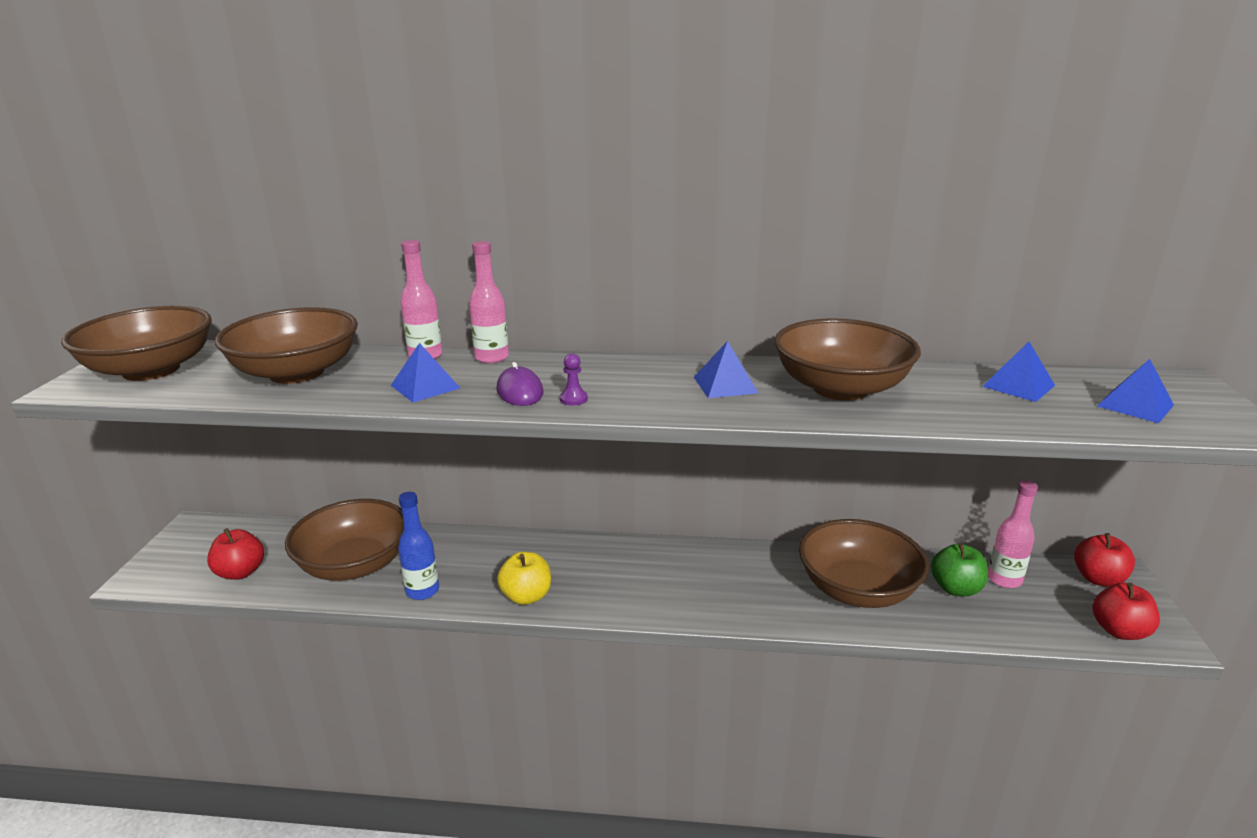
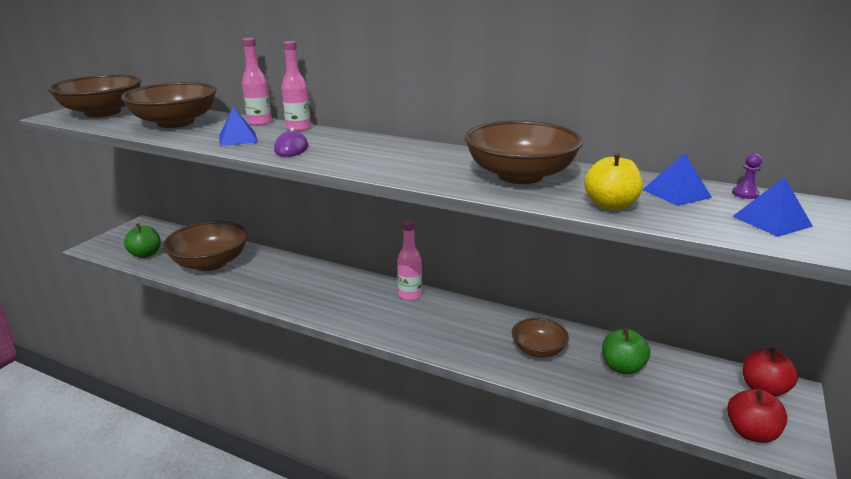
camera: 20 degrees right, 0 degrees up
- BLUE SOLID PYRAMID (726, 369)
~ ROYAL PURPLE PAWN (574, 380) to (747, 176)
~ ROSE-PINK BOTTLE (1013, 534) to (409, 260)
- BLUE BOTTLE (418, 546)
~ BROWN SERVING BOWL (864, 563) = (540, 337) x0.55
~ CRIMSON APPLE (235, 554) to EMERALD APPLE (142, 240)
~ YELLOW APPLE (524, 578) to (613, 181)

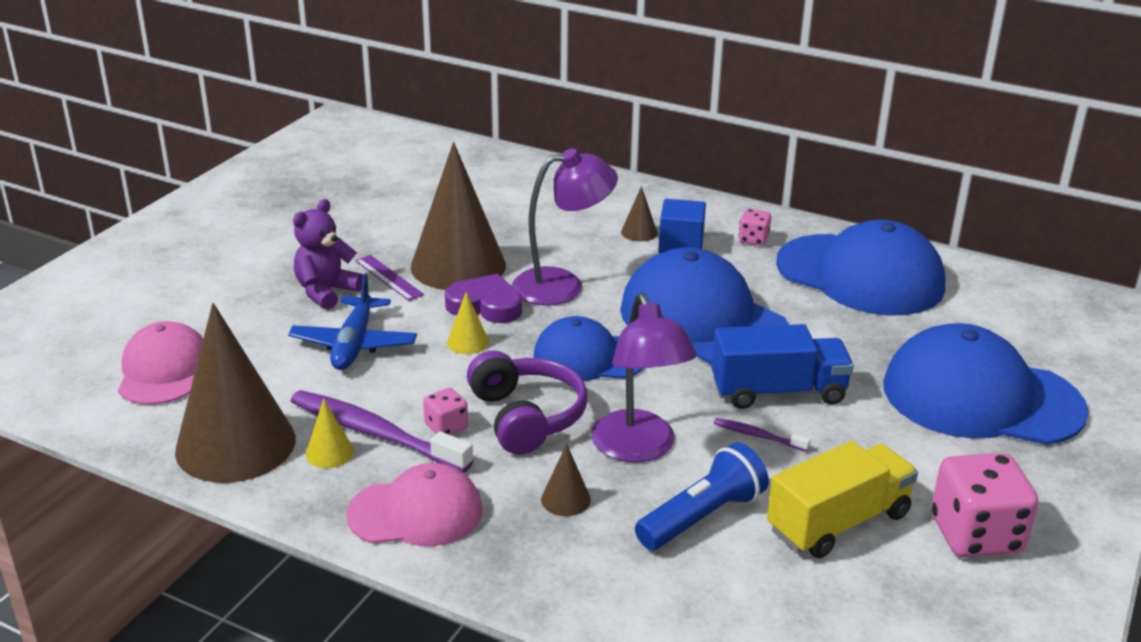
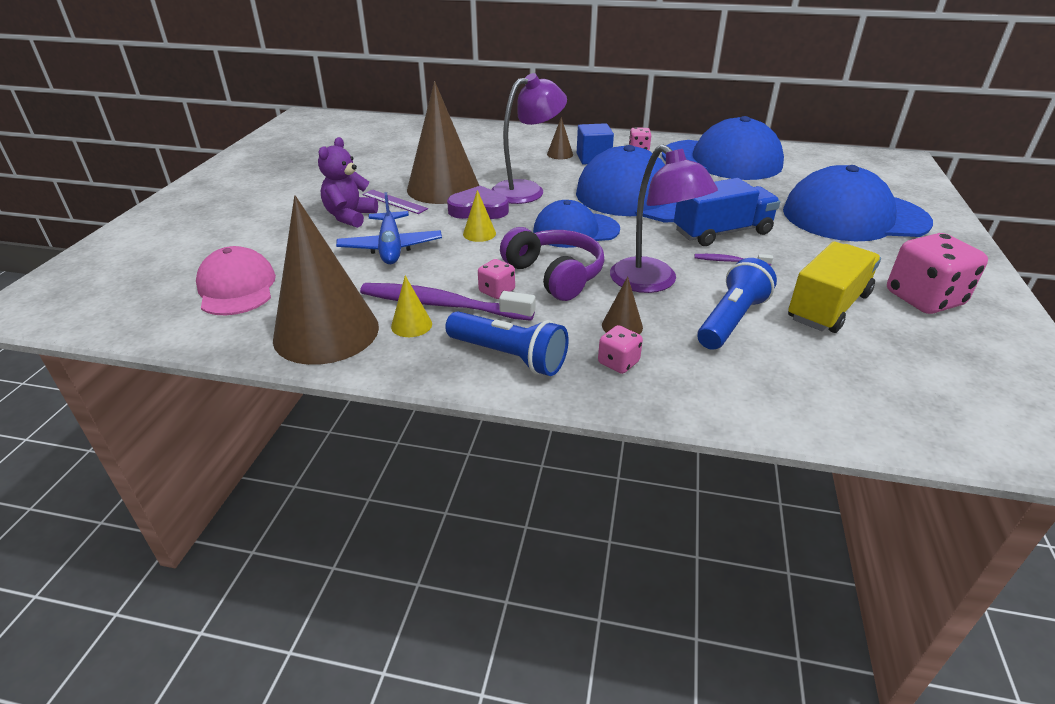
camera: 15 degrees left, 5 degrees up
~ ROSE-PINK PEAKED CAP (414, 504) to BLUE FLASHLIGHT (506, 343)
+ ROSE-PINK DICE (620, 349)

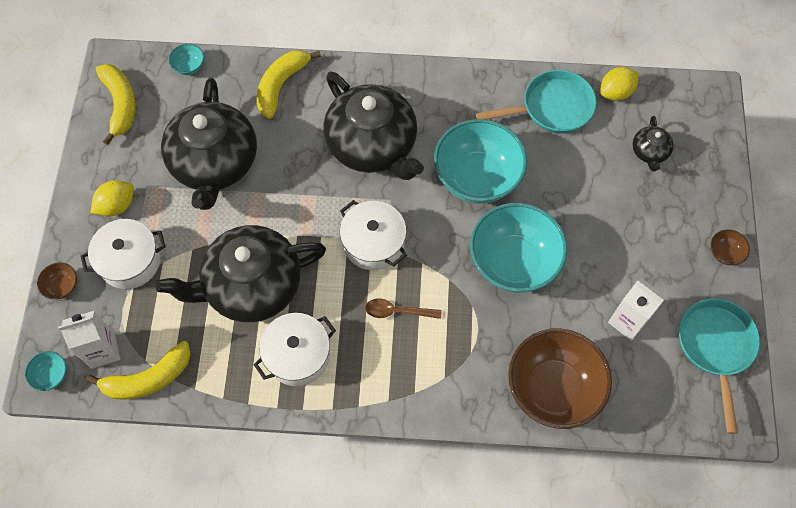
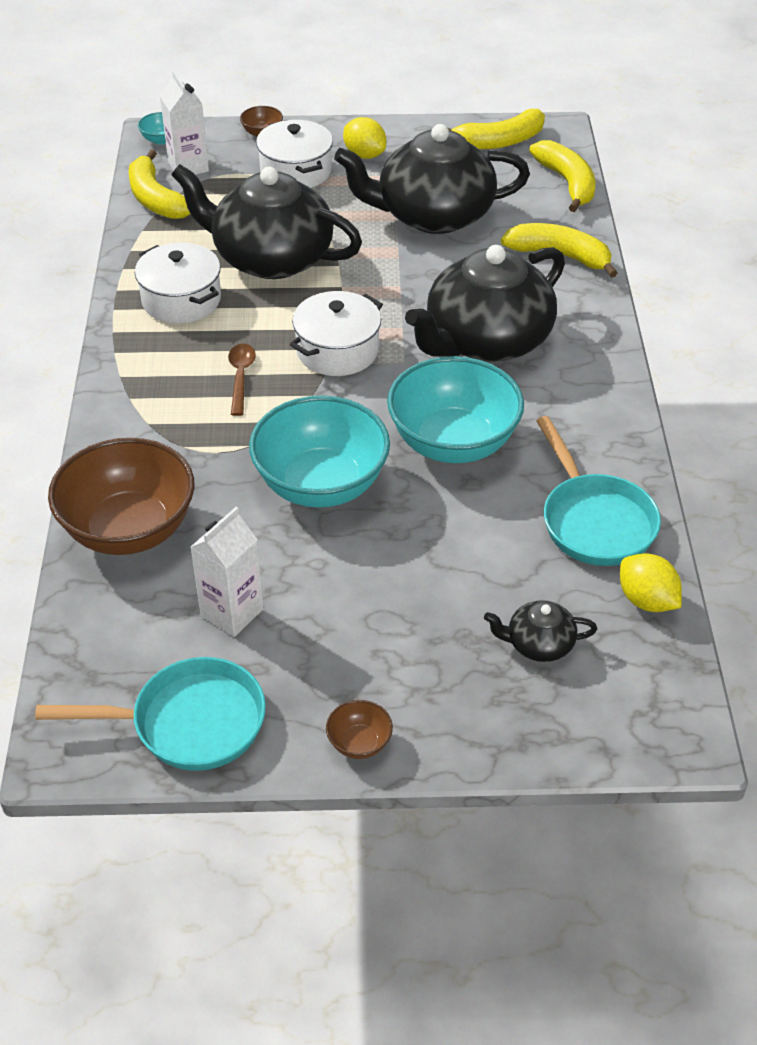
camera: 85 degrees right, 20 degrees down
~ AQUA SERVING BOWL (186, 59) to YELLOW BANANA (562, 176)
~ BLACK TEA POT (240, 273) = (266, 221) 45 degrees counterclockwise

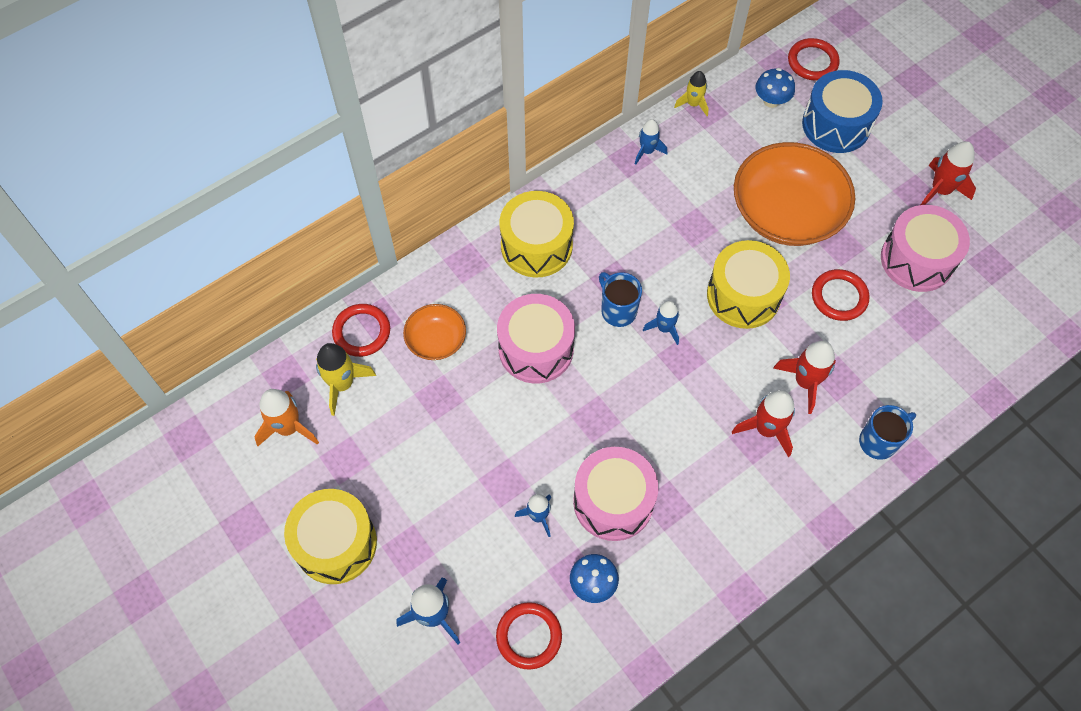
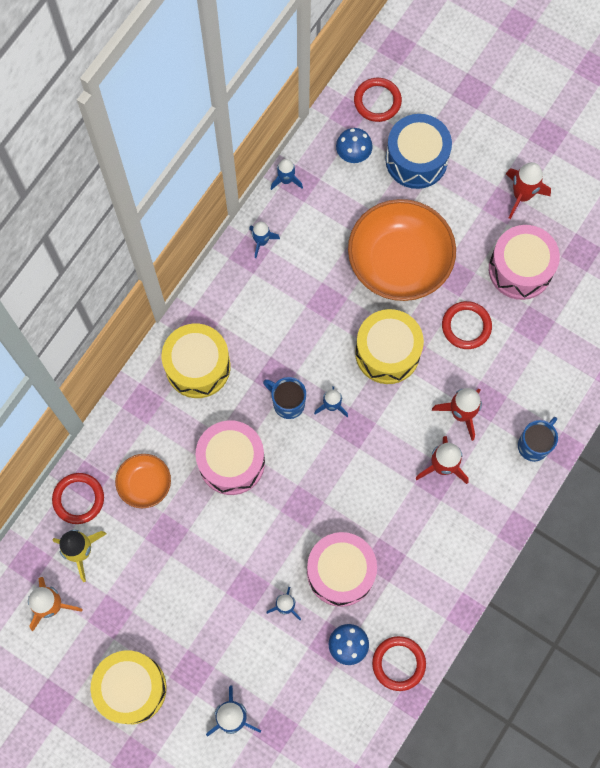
camera: 20 degrees left, 10 degrees up
~ YELLOW TOY ROCKET (691, 93) to BLUE TOY ROCKET (287, 174)
~ CRIMSON TORUS (529, 636) to (399, 663)

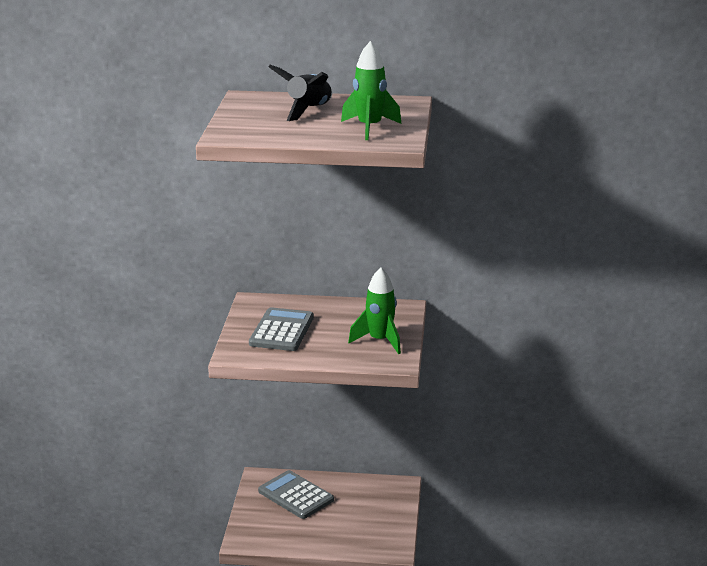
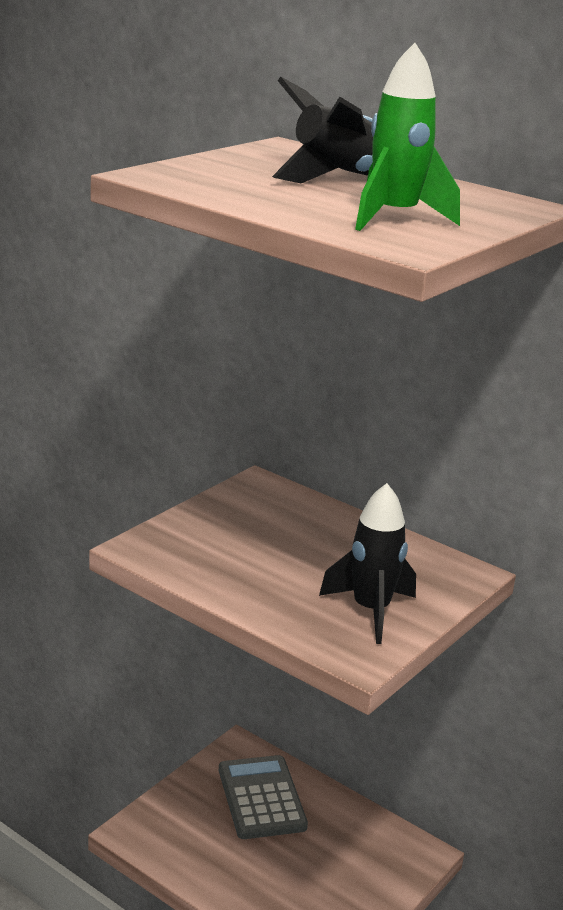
camera: 30 degrees right, 0 degrees up
~ EMERALD TOY ROCKET (374, 310) to BLACK TOY ROCKET (367, 563)
- GRAY ADDING MACHINE (281, 329)

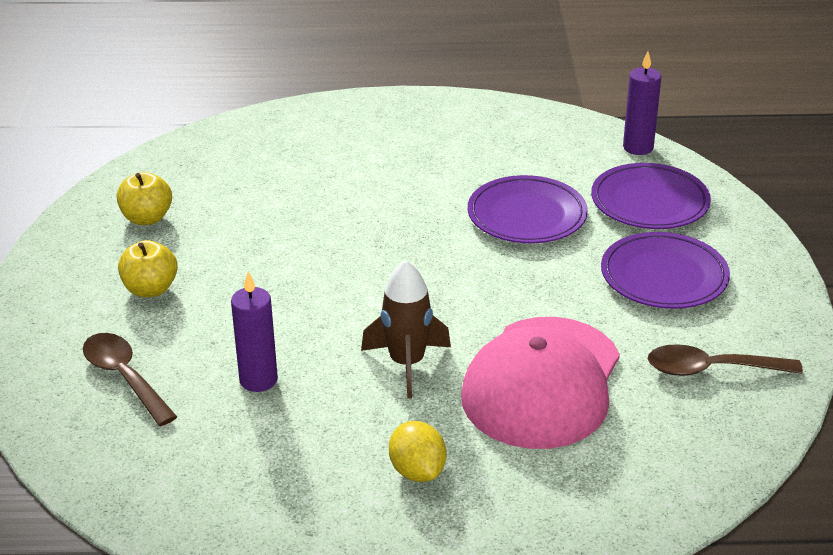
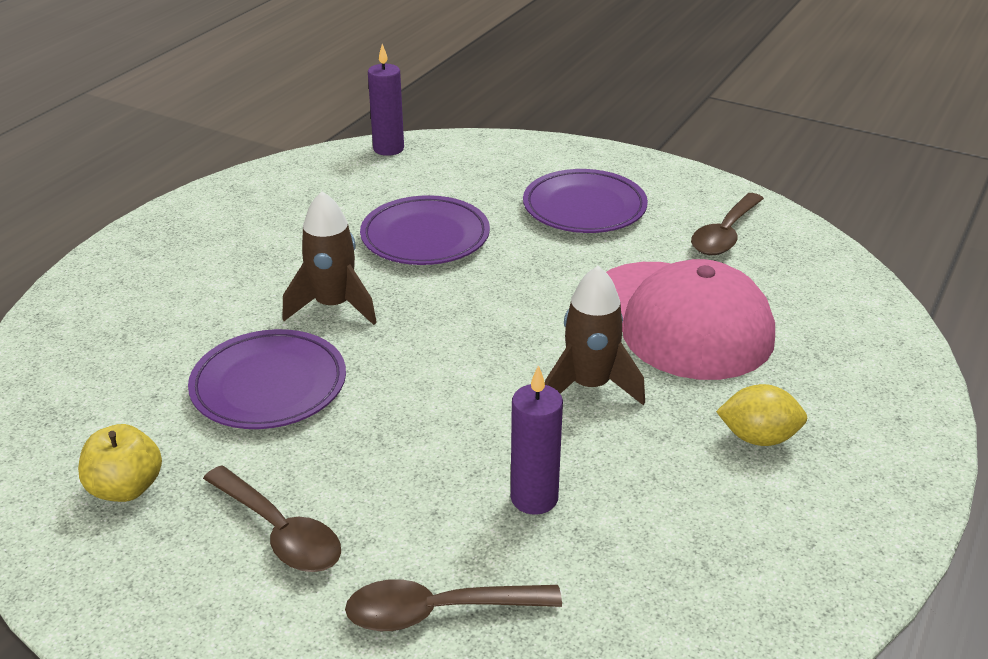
camera: 60 degrees left, 0 degrees up
~ ROYAL PURPLE PLATE (651, 196) to (267, 379)
~ YELLOW APPLE (148, 268) to BROWN SPOON (272, 518)
+ BROWN TOY ROCKET (329, 258)

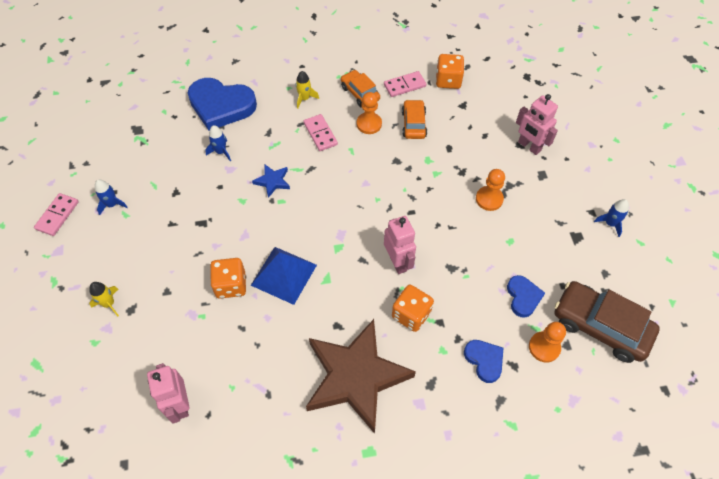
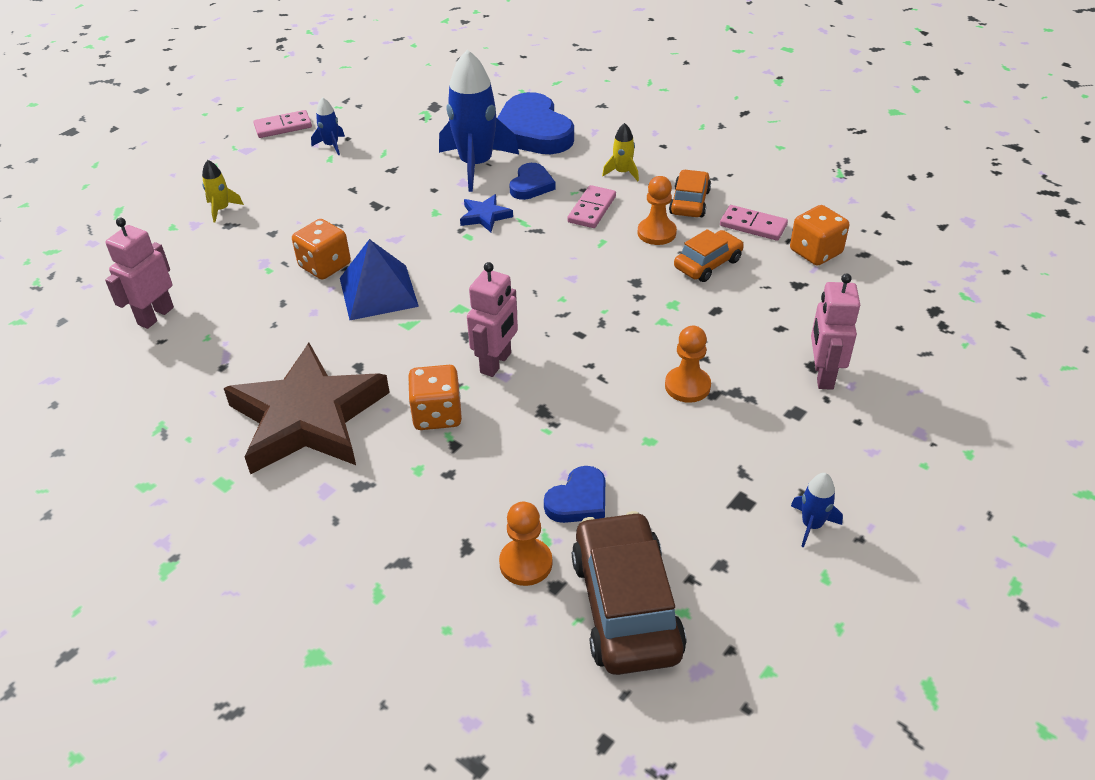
camera: 50 degrees right, 15 degrees down
~ BLUE TOY ROCKET (218, 143) = (479, 120) x2.23
~ BLUE LOVE HEART (483, 361) to (532, 181)

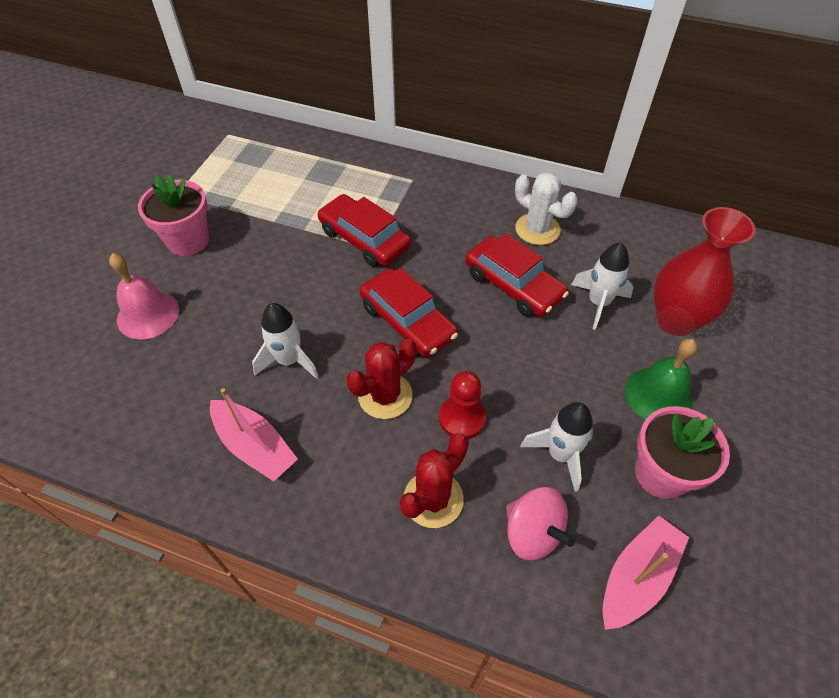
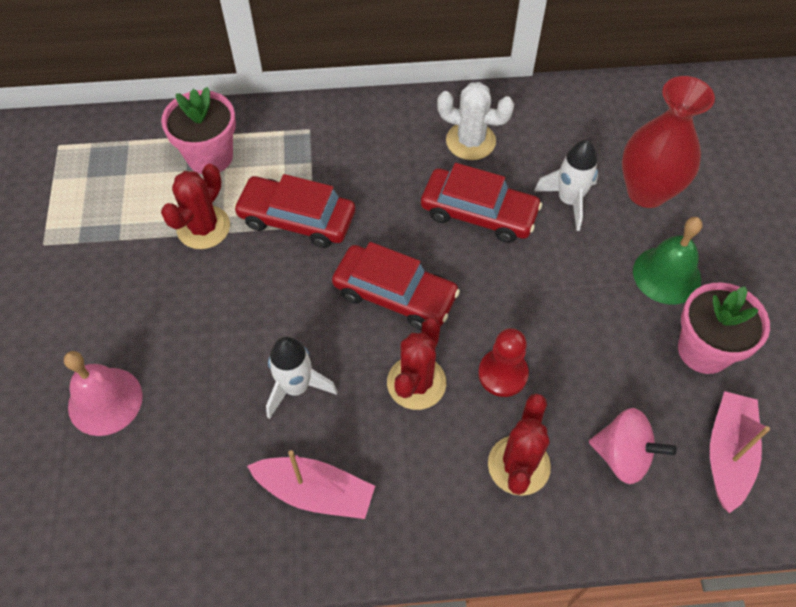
camera: 25 degrees left, 5 degrees up
~ ROSE-PINK PLANT POT (173, 215) to (198, 130)
- PURE WHITE TOY ROCKET (556, 447)
+ CRIMSON CACTUS (195, 206)

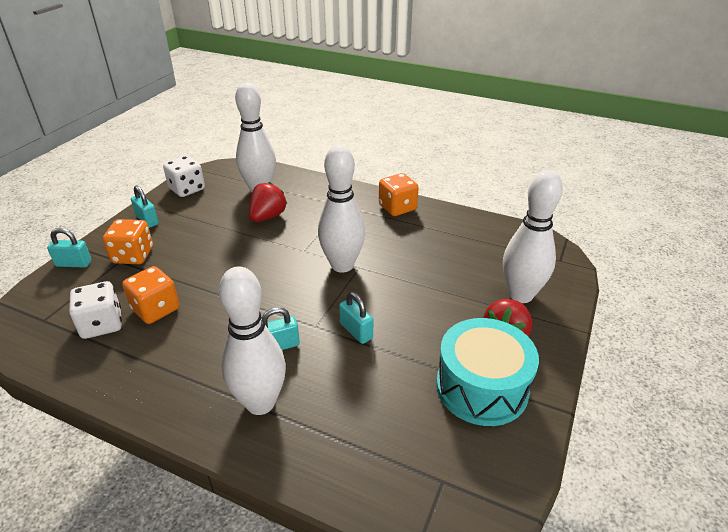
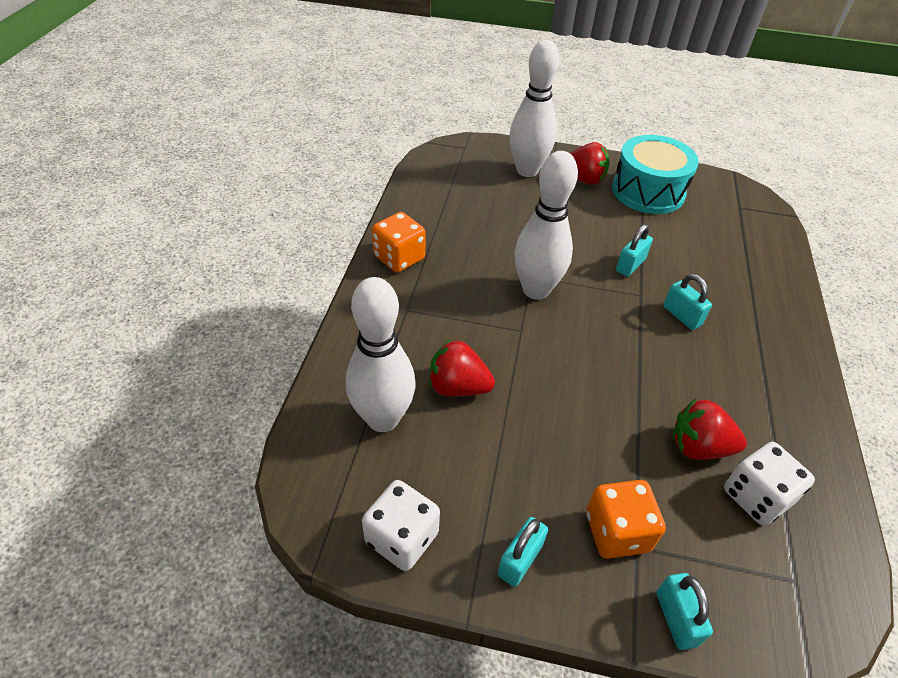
camera: 105 degrees left, 10 degrees up
~ ORANGE DICE (151, 295) to CRIMSON BERRY (709, 429)
- PURE WHITE SKITTLE (252, 340)

